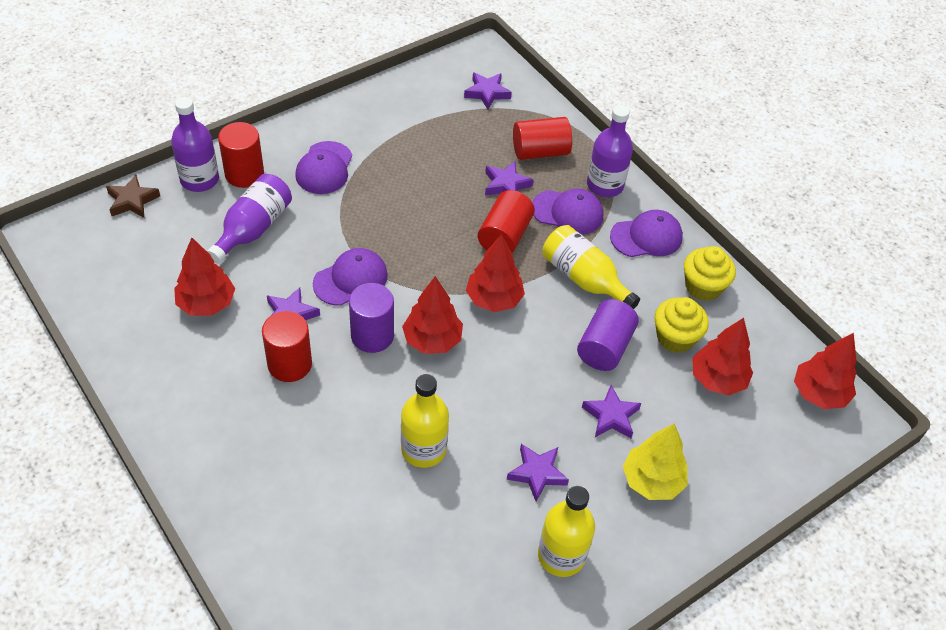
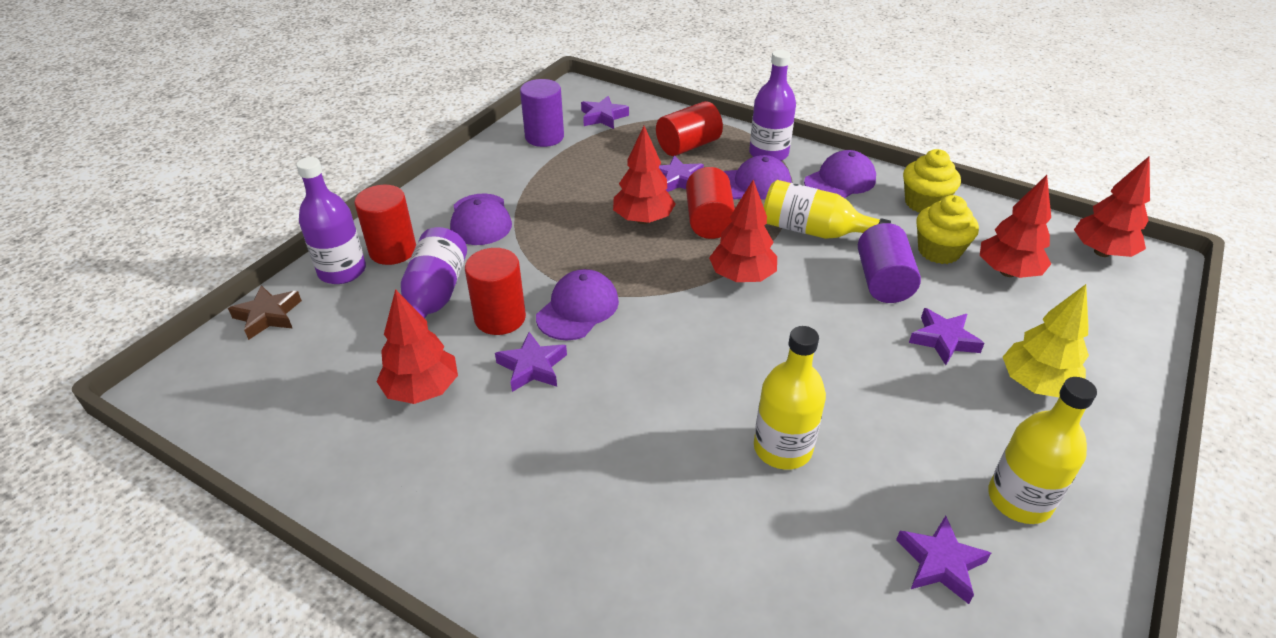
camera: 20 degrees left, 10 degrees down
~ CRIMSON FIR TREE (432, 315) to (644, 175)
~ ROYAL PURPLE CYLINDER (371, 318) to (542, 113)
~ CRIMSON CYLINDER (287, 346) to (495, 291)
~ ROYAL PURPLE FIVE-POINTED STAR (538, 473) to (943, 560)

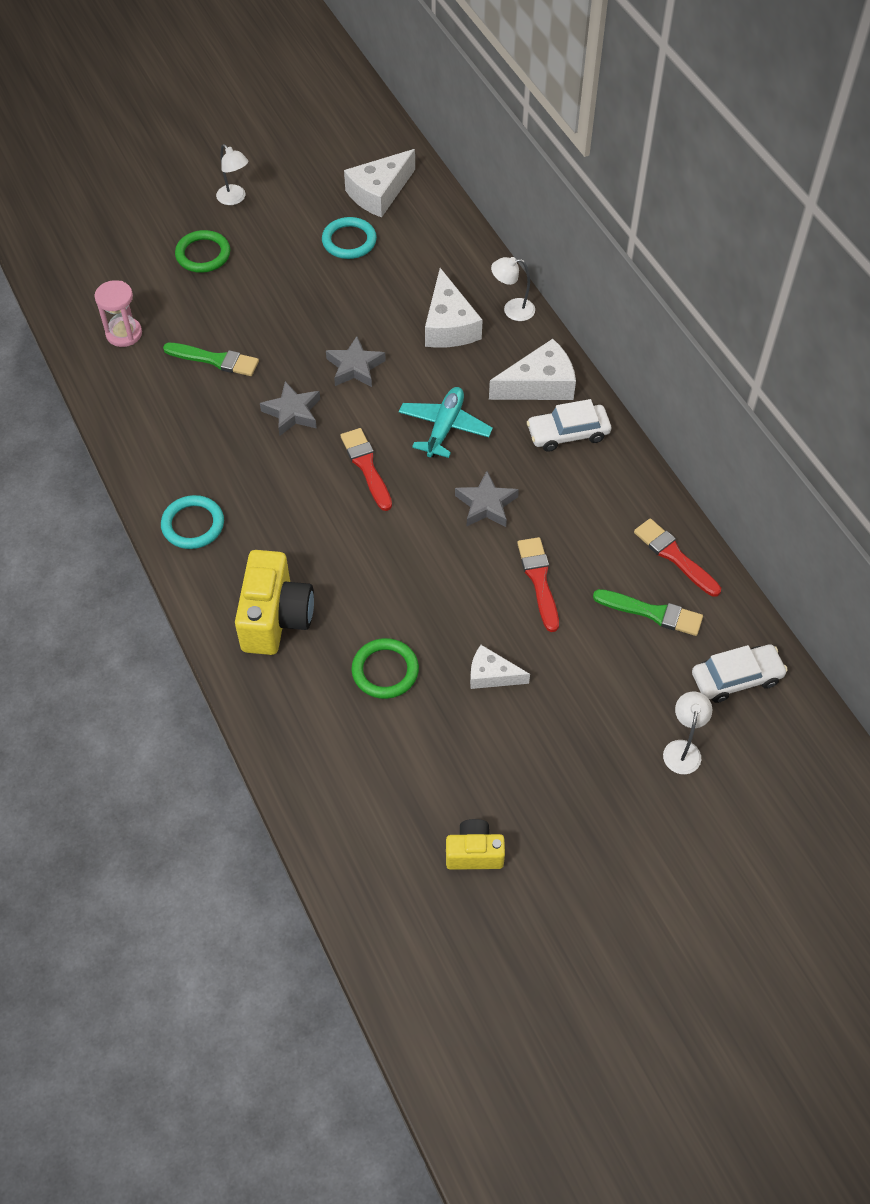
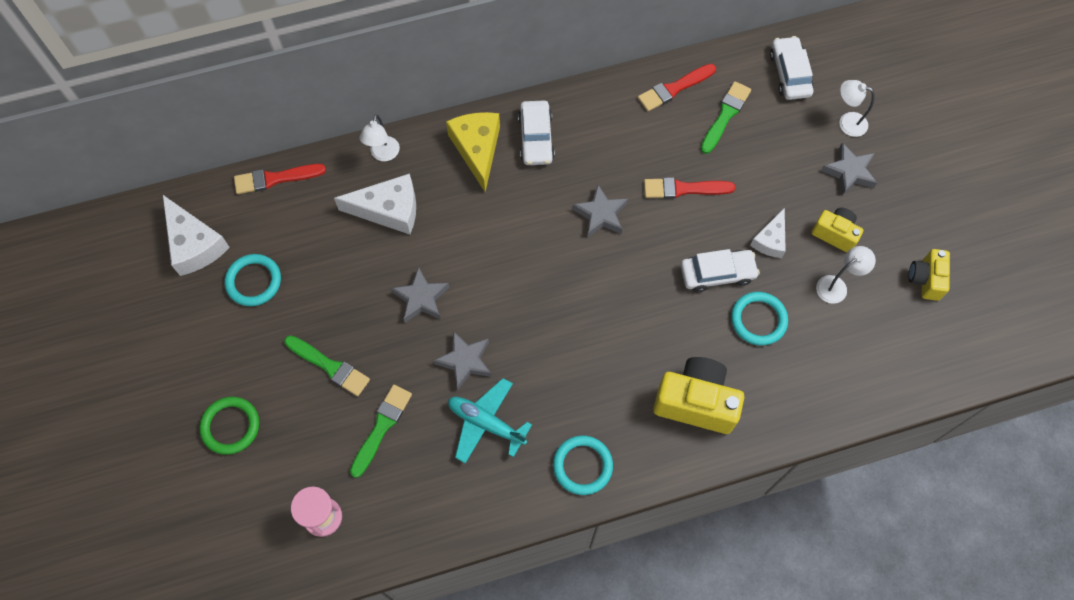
camera: 80 degrees left, 10 degrees up
~ PURE WHITE DESK LAMP (232, 174) to (846, 275)
~ PURE WHITE CHEESE (532, 369) to YELLOW CHEESE (473, 152)
~ AQUA PLANE (446, 422) to (490, 420)
~ CRIMSON BRUSH (366, 469) to (280, 179)
~ EMERALD TORUS (385, 668) to AQUA TORUS (759, 319)
+ GRAY FIVE-POINTED STAR (849, 169)
+ YELLOW CAMERA (837, 230)
+ PURE WHITE CAR (720, 270)
+ EMERALD BRUSH (327, 365)

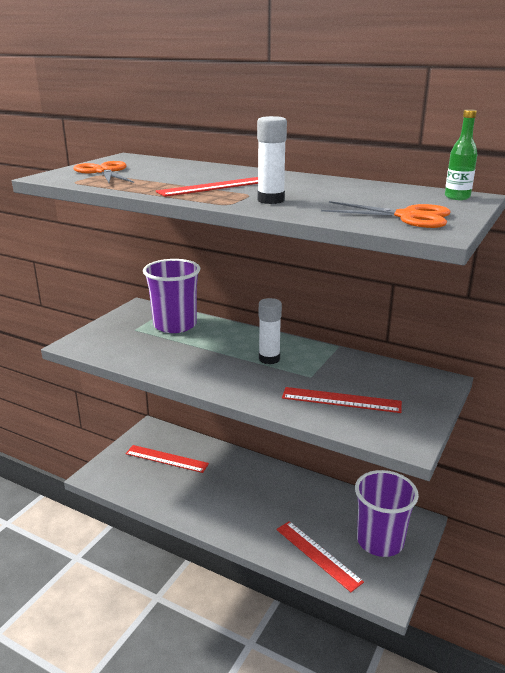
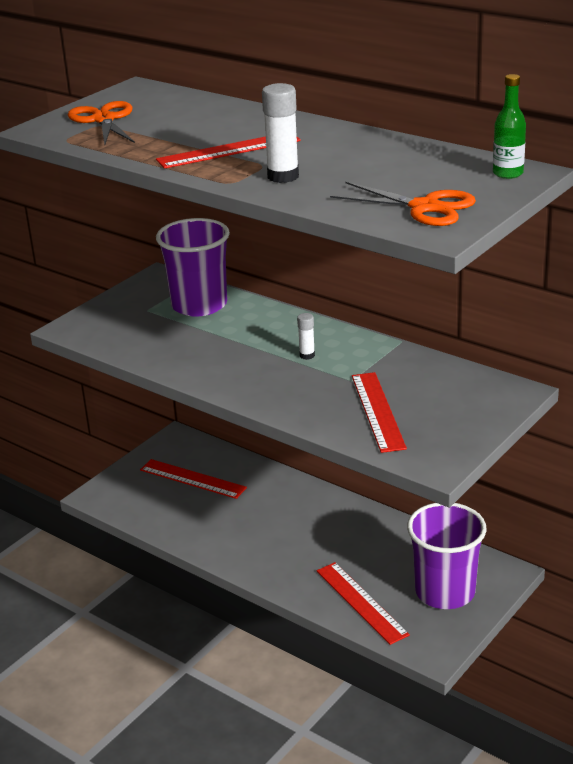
camera: 10 degrees right, 5 degrees up
~ PURE WHITE STICK OF GLUE (270, 331) = (306, 336) x0.57
~ CRIMSON STRAIGHTEDGE (342, 400) = (379, 412) 60 degrees clockwise

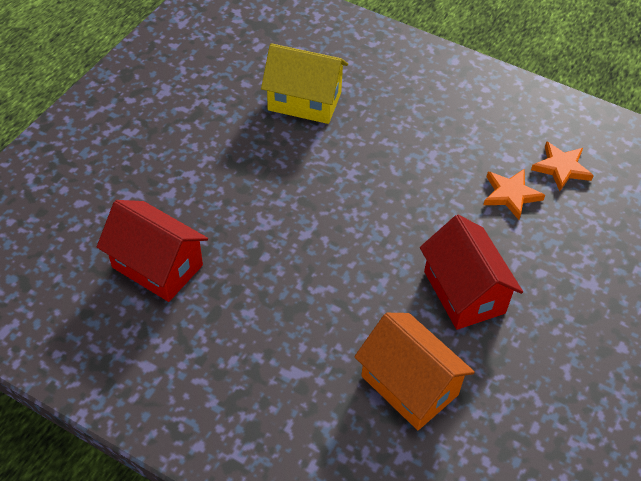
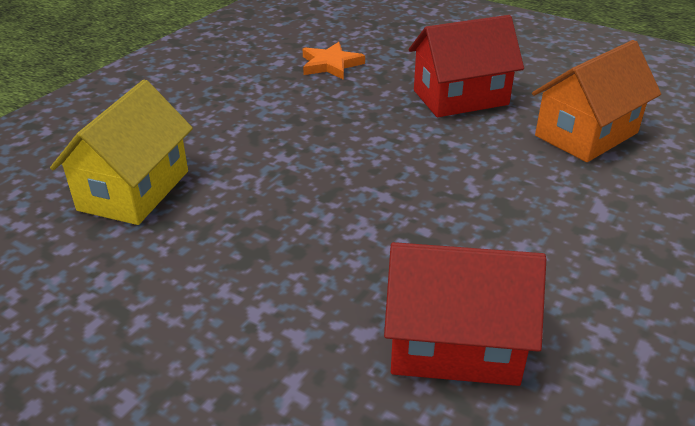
camera: 85 degrees left, 15 degrees down
- ORANGE FIVE-POINTED STAR (562, 166)
~ CRIMSON HOUSE (152, 251) = (465, 314) 60 degrees clockwise

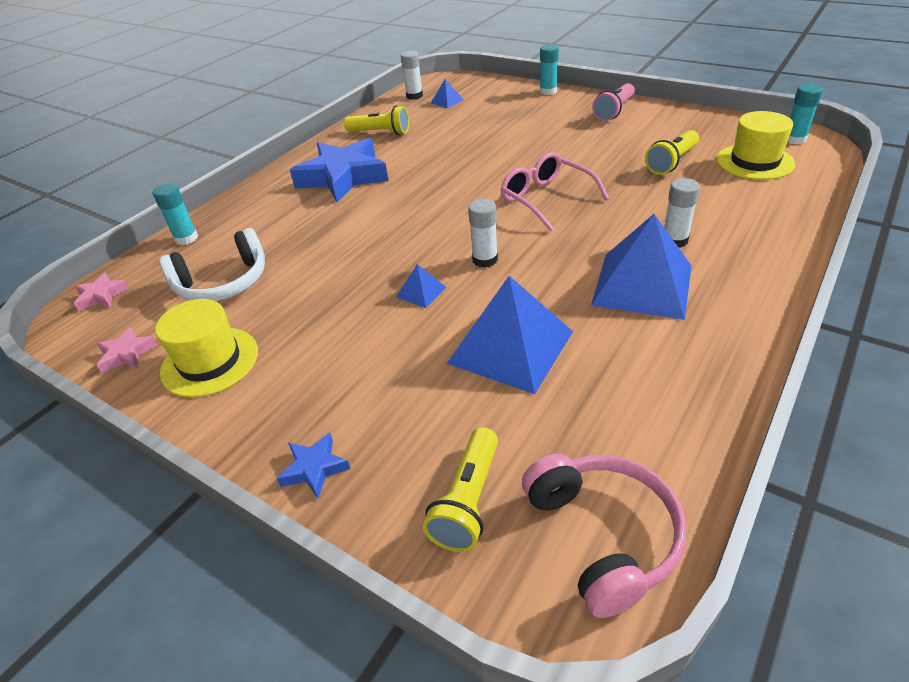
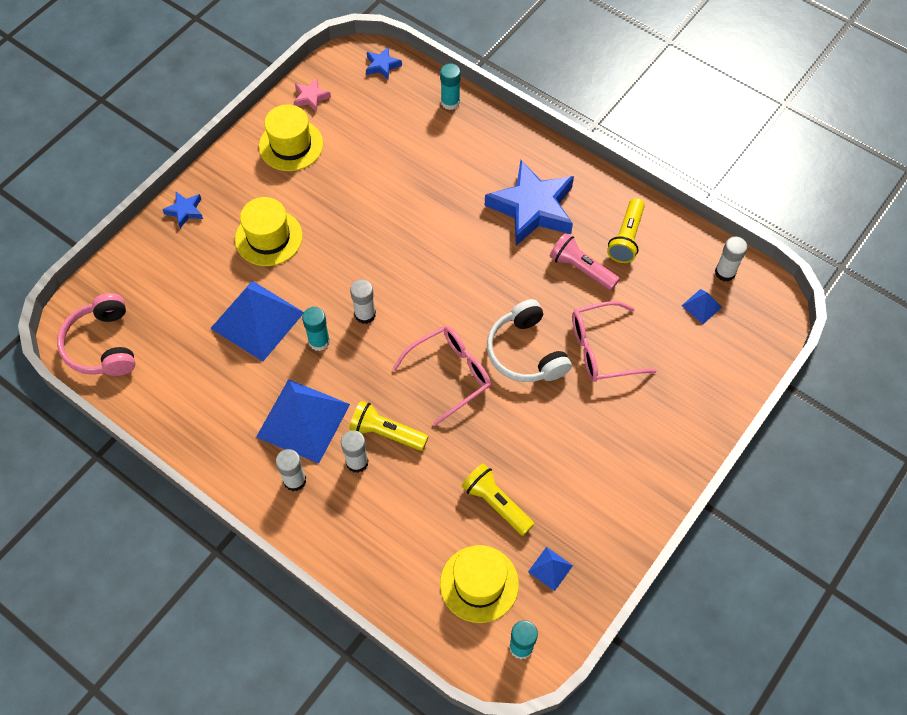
camera: 90 degrees right, 20 degrees up
~ AQUA STICK OF GLUE (549, 69) to (316, 329)
~ ROSE-PINK FLASHLIGHT (613, 102) to (585, 261)
~ PURE WHITE OVER-EAR HEADPHONES (212, 264) to (529, 340)
~ BLUE SOLID PYRAMID (421, 286) to (550, 569)
~ ROSE-PINK FIVE-POINTED STAR (101, 291) to BLUE FIVE-POINTED STAR (384, 63)
~ YELLOW FLASHLIGHT (460, 489) to (388, 426)
~ ROSE-PINK OVER-EAR HEADPHONES (604, 536) = (96, 334) 90 degrees clockwise
+ YELLOW HAT (269, 231)
+ ROSE-PINK EYEGLASSES (614, 341)
+ PURE WHITE STICK OF GLUE (291, 470)

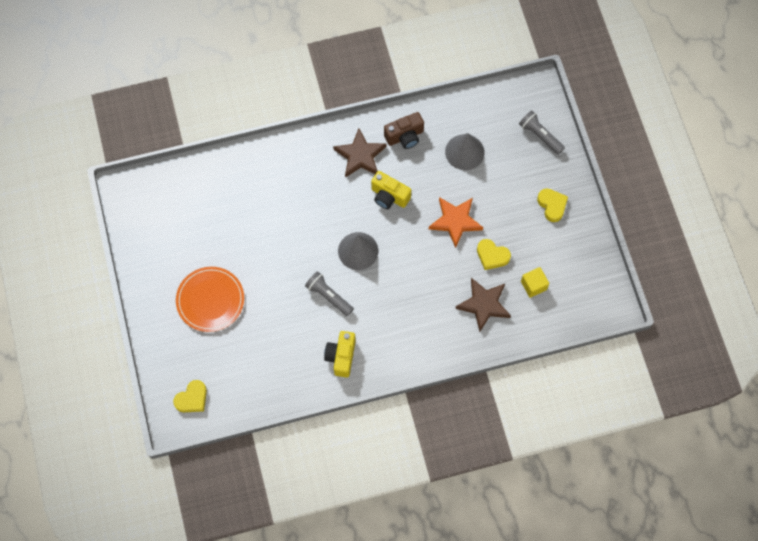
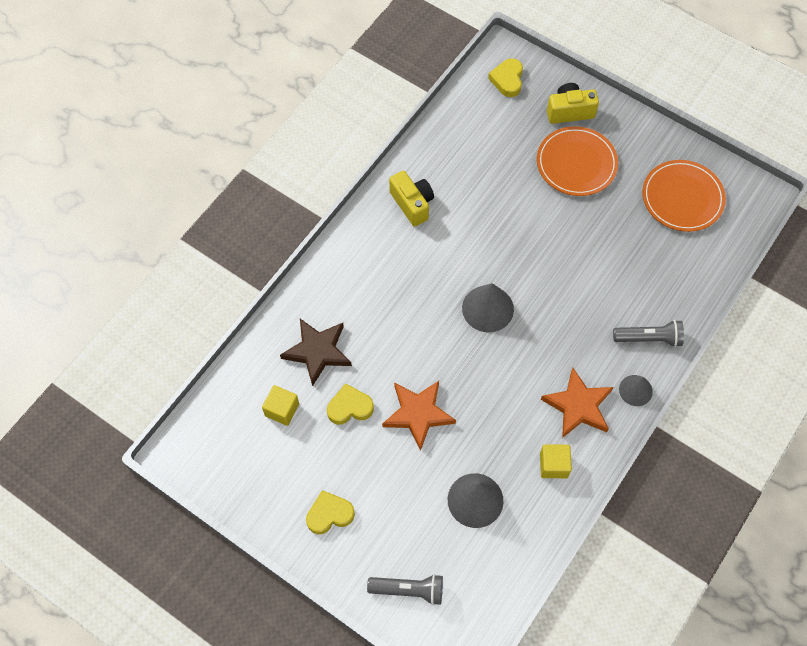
camera: 140 degrees right, 5 degrees down
~ BROWN CAMERA (404, 130) to YELLOW BLOCK (556, 461)
~ BROWN FIVE-POINTED STAR (359, 153) to ORANGE FIVE-POINTED STAR (577, 403)
~ YELLOW CAMERA (391, 190) to (573, 103)
~ YELLOW LOVE HEART (552, 205) = (330, 512) 135 degrees clockwise
~ GRAY FLASHLIGHT (329, 293) to (648, 333)
+ ORANGE PLATE (684, 196)
+ GRAY CONE SHAPE (636, 390)

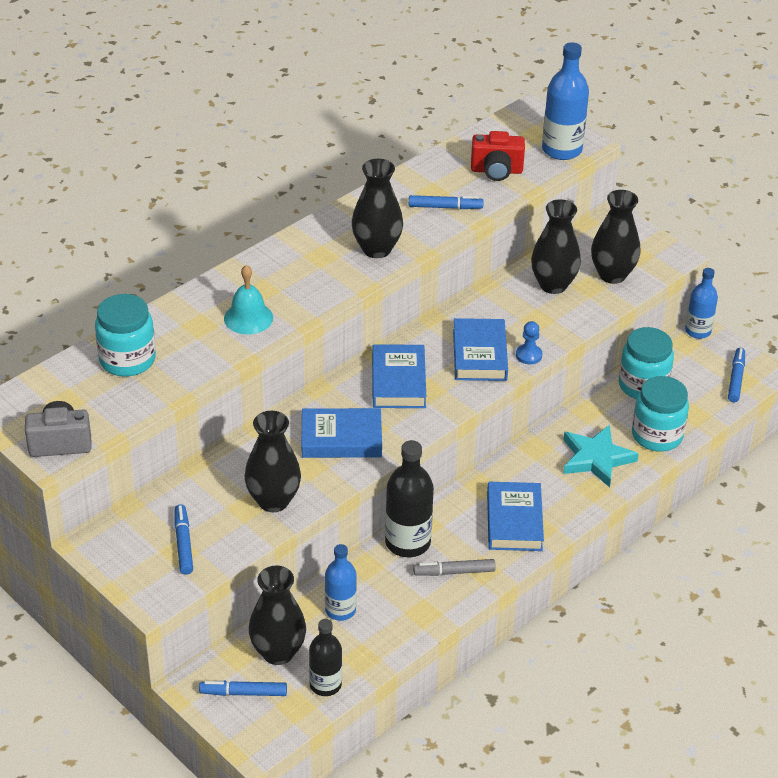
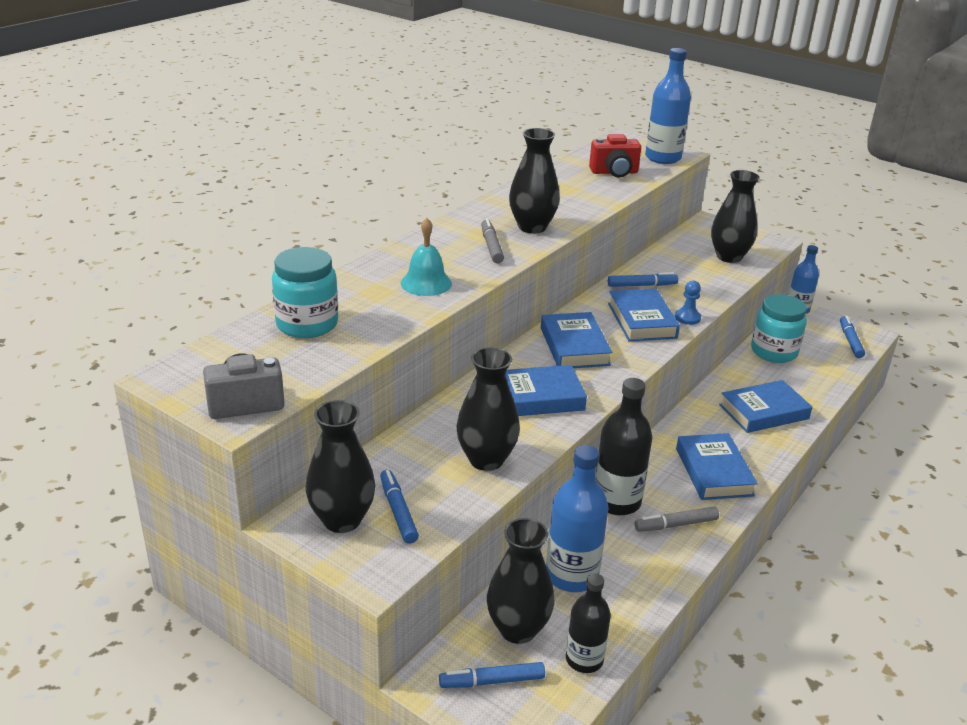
camera: 10 degrees left, 10 degrees down
~ BLUE MARKER (446, 202) to (643, 279)
~ BLACK TALL VASE (556, 246) to (340, 466)
- AQUA JAM JAR (660, 414)
~ AQUA FIVE-POINTED STAR (601, 456) to BLUE BOOK (765, 406)
~ BLUE BOTTLE (341, 582) = (577, 518) x1.53
+ GRAY MARKER (492, 240)

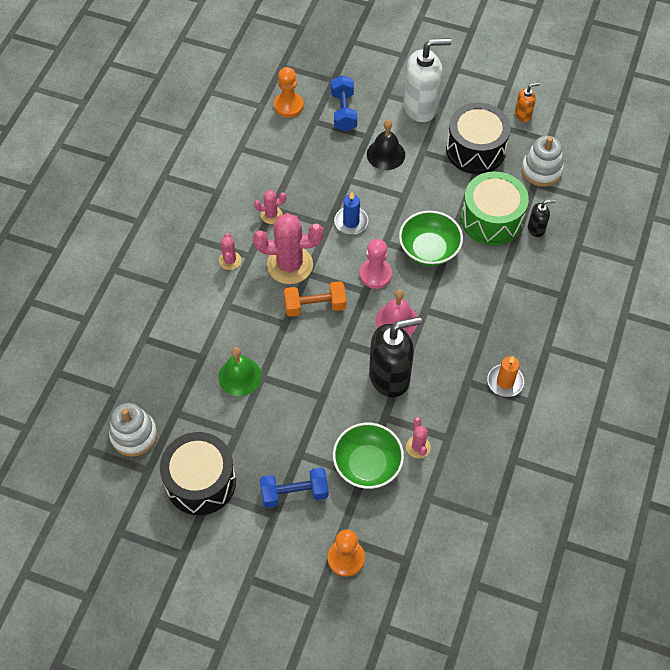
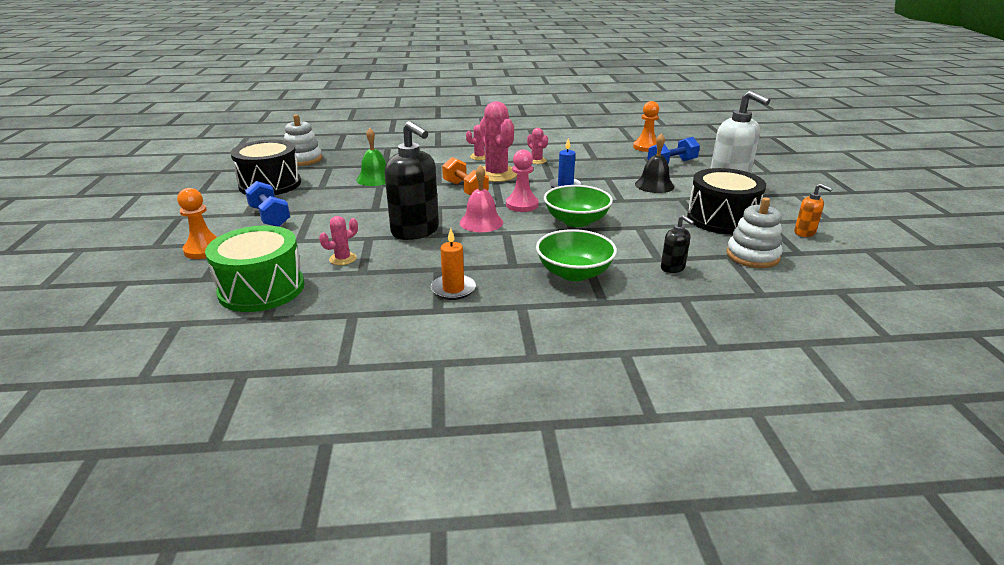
camera: 65 degrees right, 30 degrees down
~ EMERALD SNARE DRUM (495, 209) to (254, 268)
~ EMERALD SERVING BOWL (368, 456) to (576, 255)

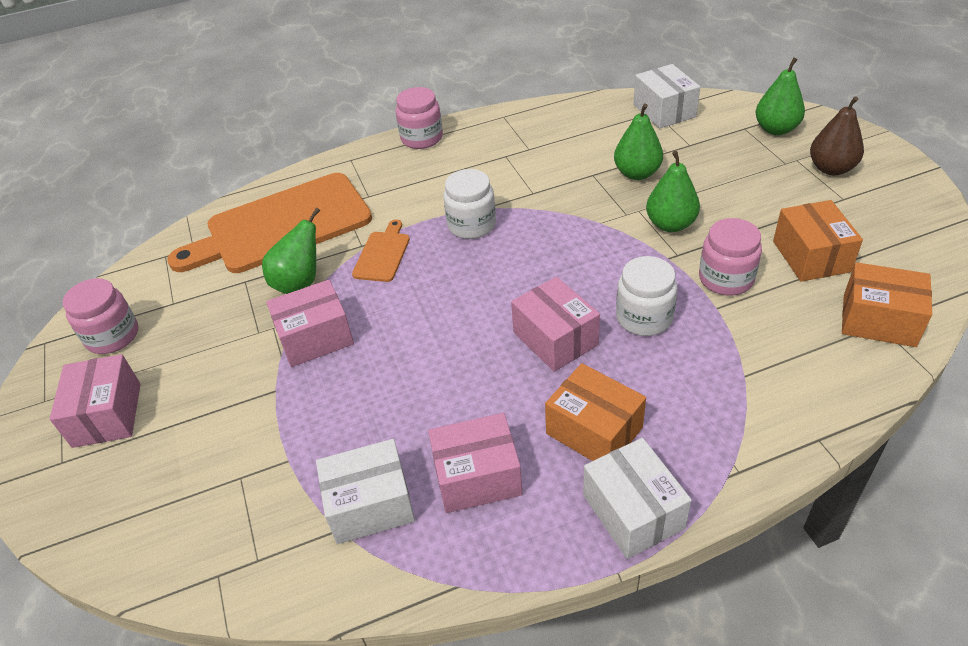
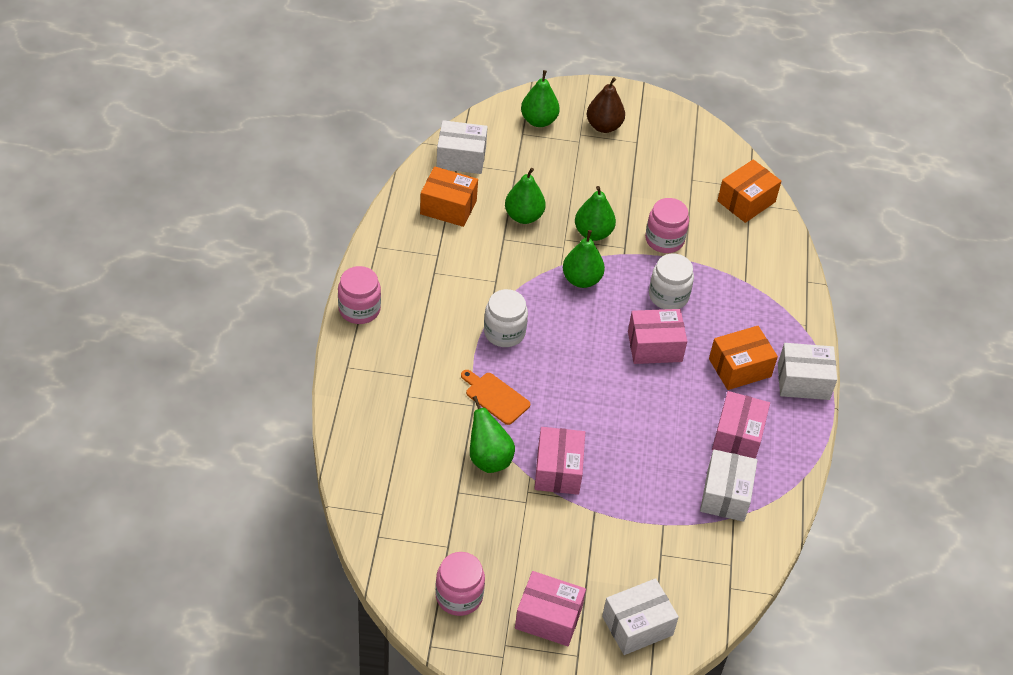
camera: 70 degrees left, 5 degrees up
- ORANGE BREAD BOARD (269, 223)
~ ORANGE PARCEL (818, 241) to (449, 196)
+ EMERALD TOY PEAR (584, 259)
+ PURE WHITE PARCEL (640, 616)

